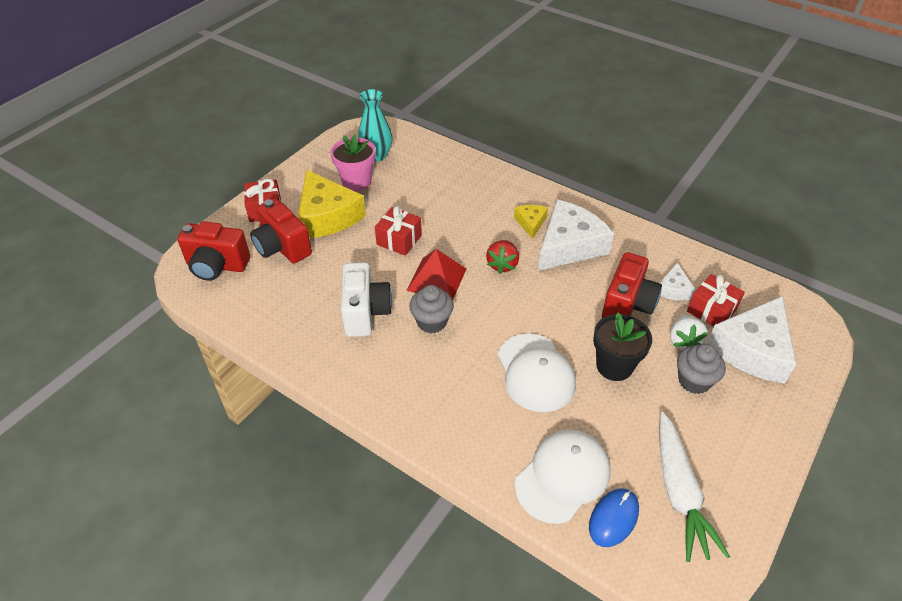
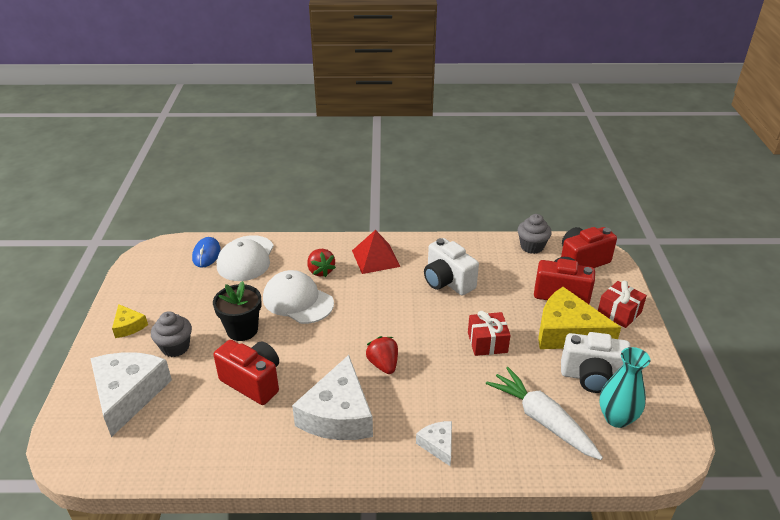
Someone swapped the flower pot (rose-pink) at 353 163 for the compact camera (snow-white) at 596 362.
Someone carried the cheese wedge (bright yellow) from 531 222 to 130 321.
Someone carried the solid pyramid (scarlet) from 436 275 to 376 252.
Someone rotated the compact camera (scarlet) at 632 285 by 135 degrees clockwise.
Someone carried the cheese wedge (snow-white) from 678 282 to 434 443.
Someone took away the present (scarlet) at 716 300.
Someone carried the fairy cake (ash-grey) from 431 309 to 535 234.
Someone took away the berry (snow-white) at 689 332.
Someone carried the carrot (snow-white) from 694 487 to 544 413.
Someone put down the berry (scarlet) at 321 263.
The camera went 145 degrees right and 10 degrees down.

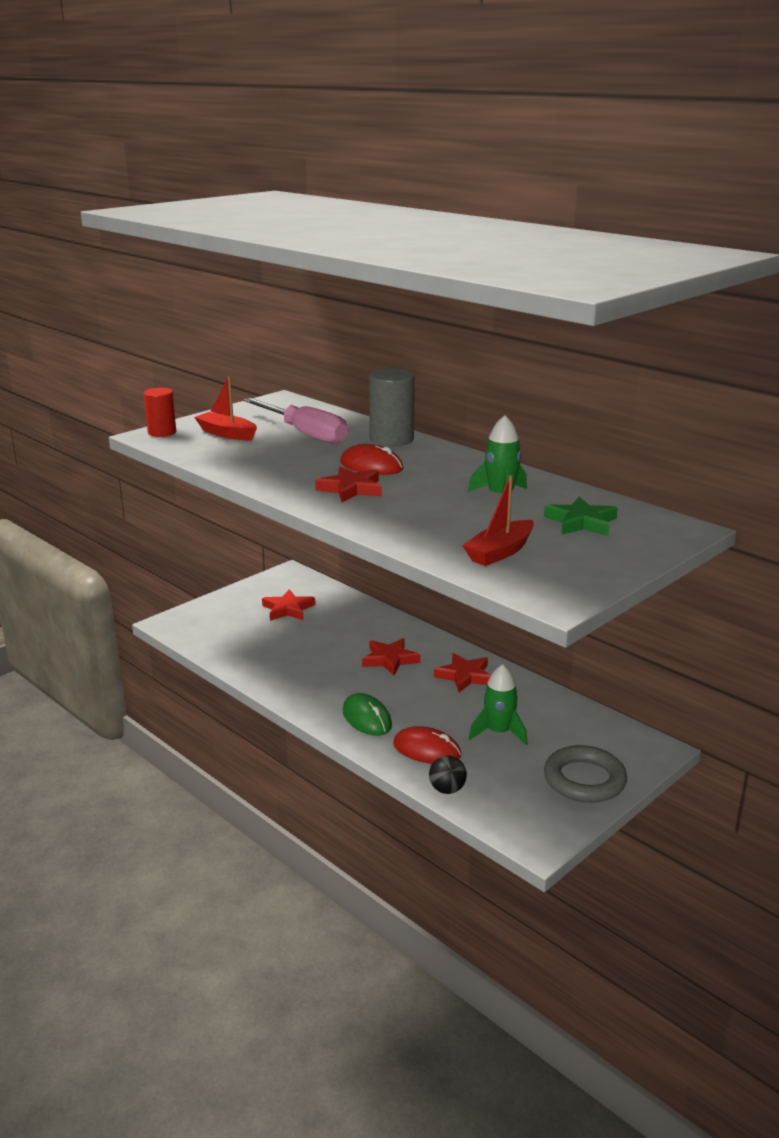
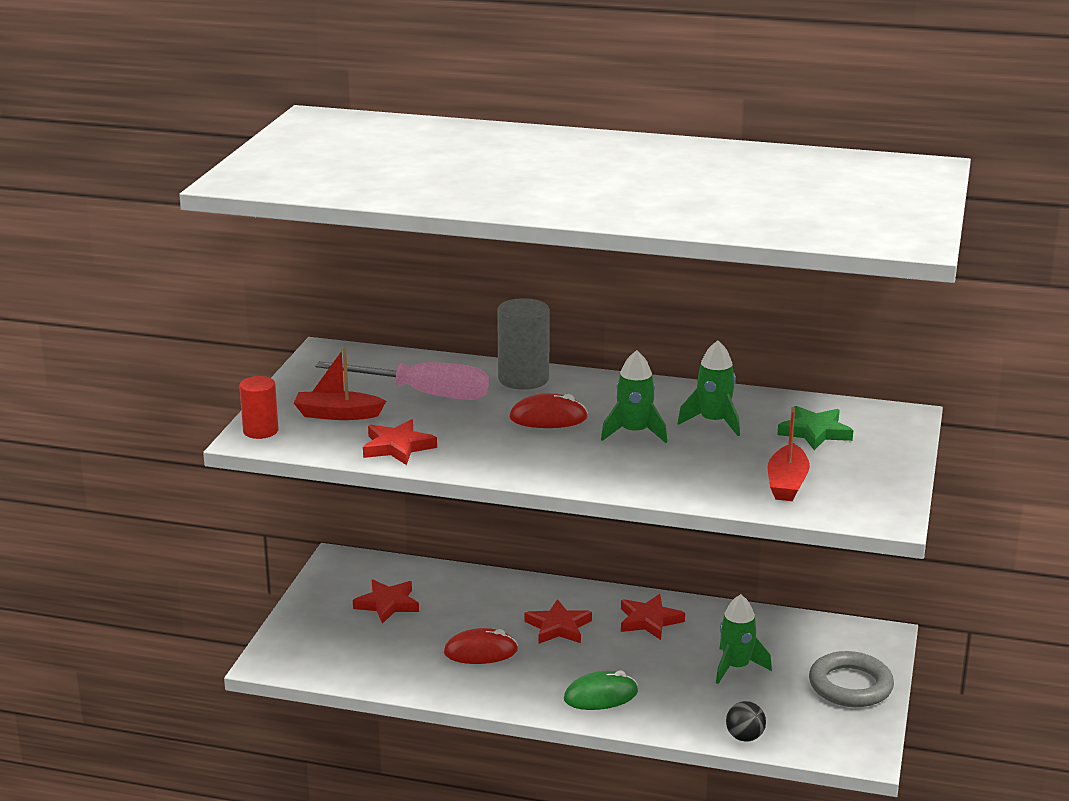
Someone carried the star shape (scarlet) from 348 484 to 400 442.
Someone rotated the computer mouse (leaf-green) at 367 714 by 45 degrees counterclockwise.
Someone carried the computer mouse (scarlet) from 427 745 to 481 646.
Someone put down the spaceship (leaf-green) at 634 396.
The camera went 30 degrees left and 0 degrees up.

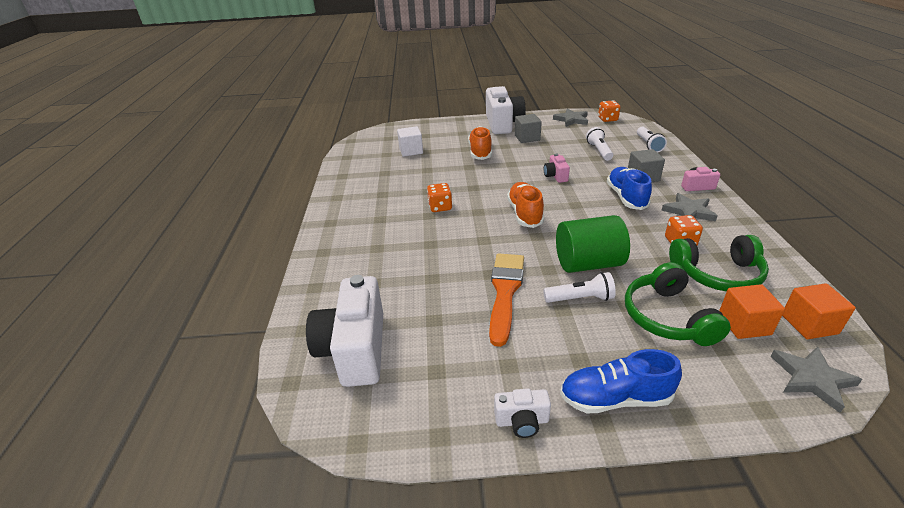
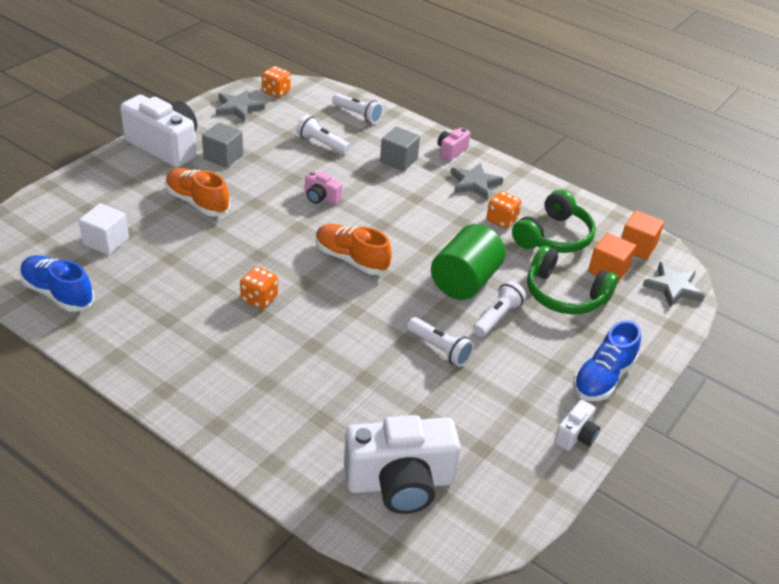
Someone carried the shoe (blue) from 629 188 to 57 283.
Someone swapped the paint brush (orange) at 506 300 for the torch (snow-white) at 440 342.
Someone rotated the compact camera (snow-white) at 344 331 by 45 degrees counterclockwise.
The camera went 55 degrees left and 5 degrees up.

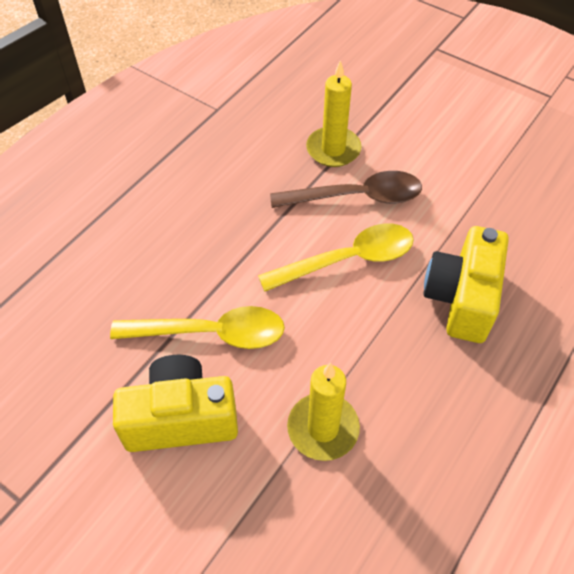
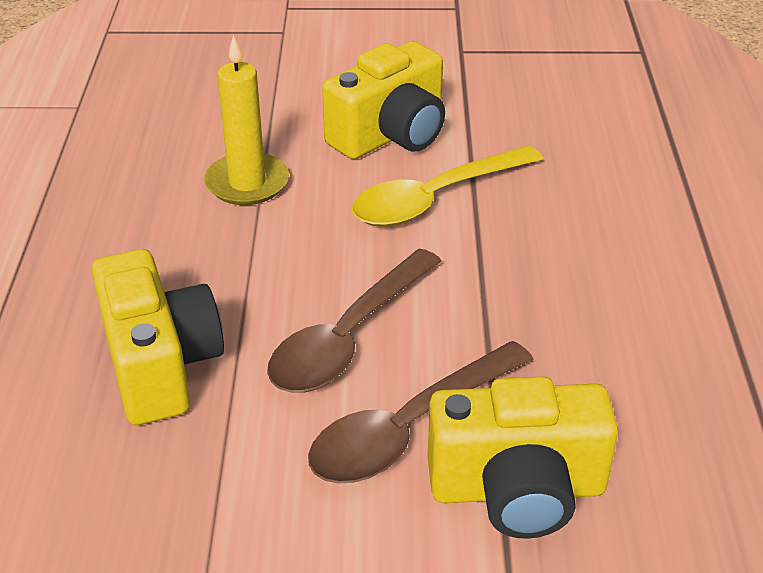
Someone swapped the pillar candle (bright yellow) at 334 113 for the compact camera (bright yellow) at 522 458.
Someone repainted the tablespoon (bright yellow) at 336 258, which became the tablespoon (russet) at 354 320.
The camera went 145 degrees right and 15 degrees down.

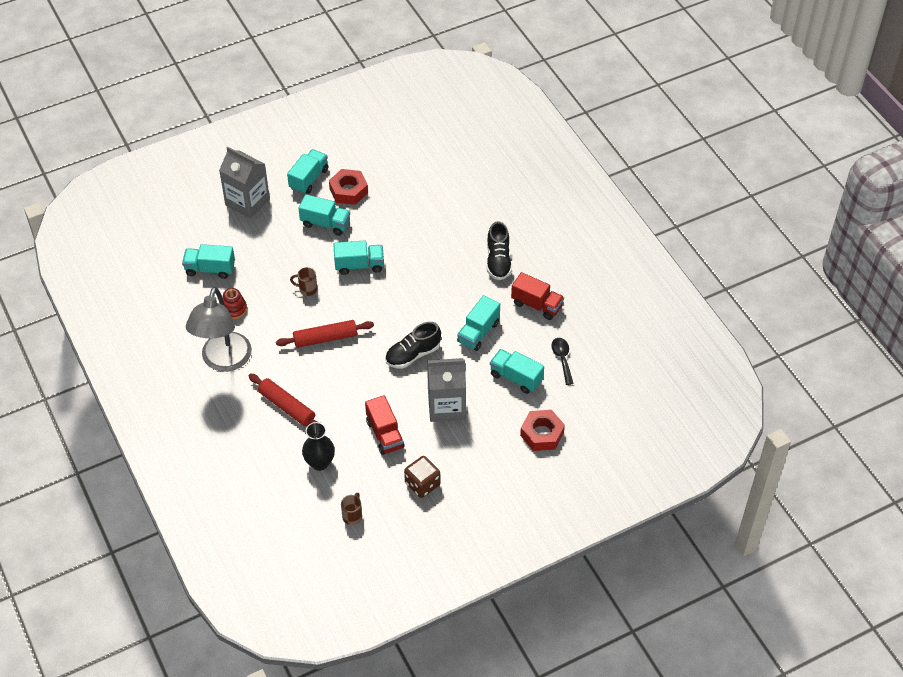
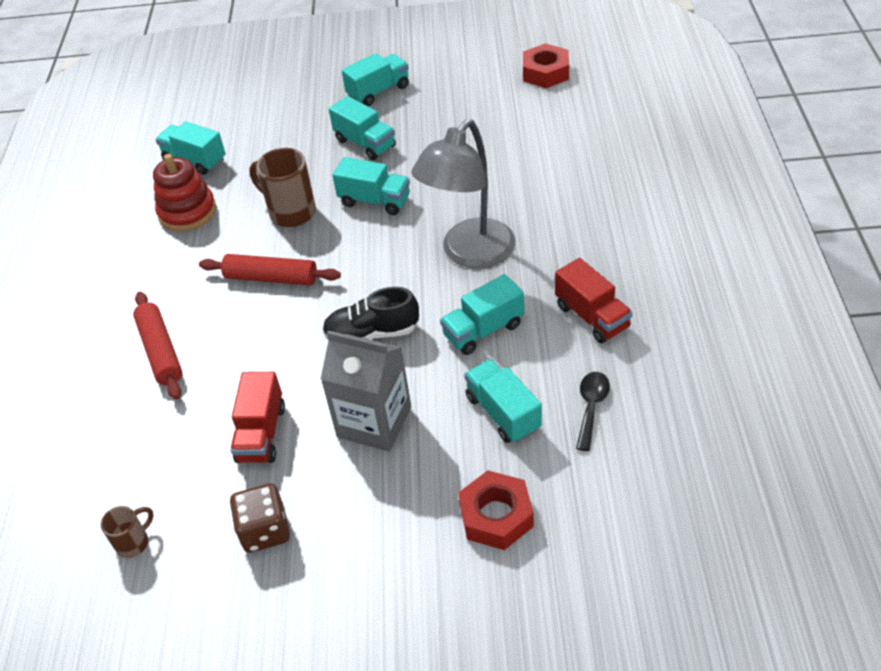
Someone took away the milk carton (ash-grey) at 244 182.
Someone carried the hex nut (scarlet) from 348 187 to 546 65.
Someone took away the shoe (black) at 499 250.
Someone scaled the mug (russet) at 303 281 by 1.84.
Someone carried the reading lamp (ash-grey) from 219 329 to 463 193.
Someone scaled the stacking rings (scarlet) at 234 304 by 1.62.
Someone took away the tall vase (black) at 318 446.
The camera went 30 degrees right and 5 degrees down.

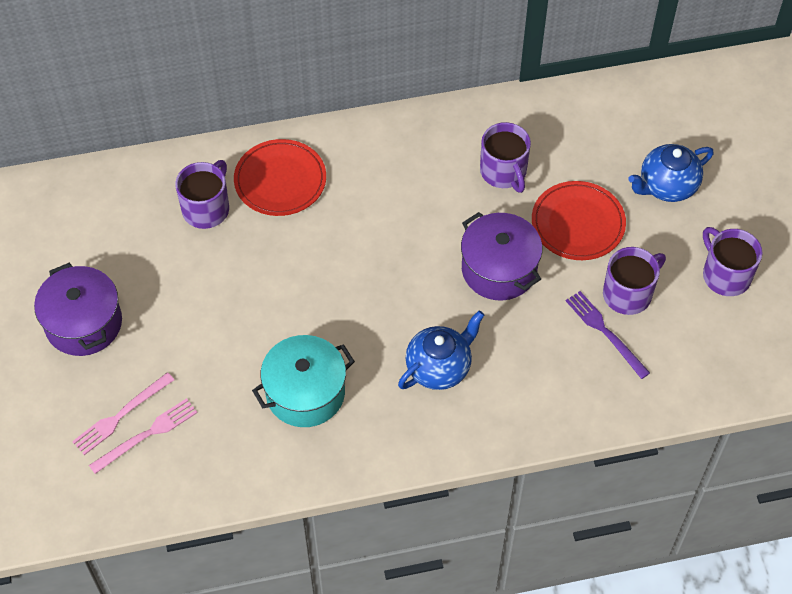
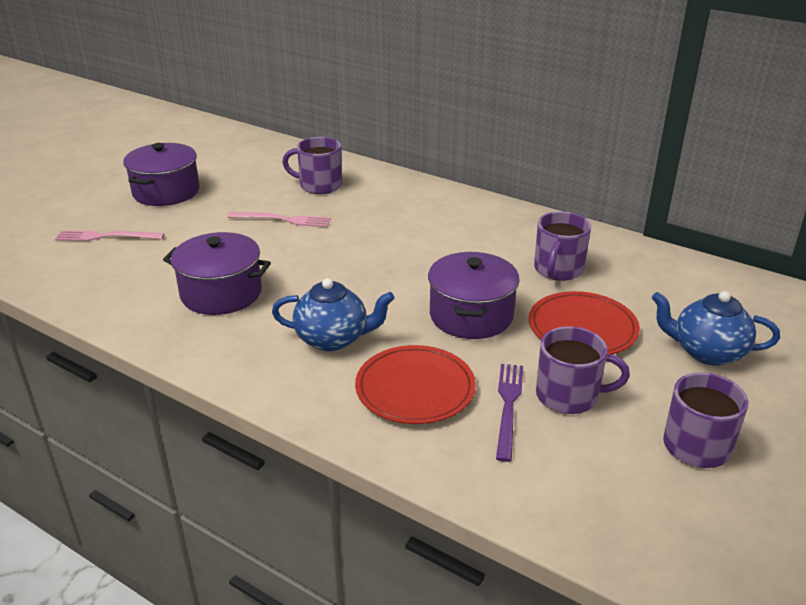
Someone carried the dinner plate (scarlet) from 280 177 to 415 384.
Someone rotated the mug (royal purple) at 202 194 by 150 degrees counterclockwise.
Someone repainted the stockpot (aqua) at 303 381, which became the stockpot (royal purple) at 217 273.
Someone carried the fork (rose-pink) from 143 436 to 279 219.
The camera went 45 degrees right and 25 degrees down.

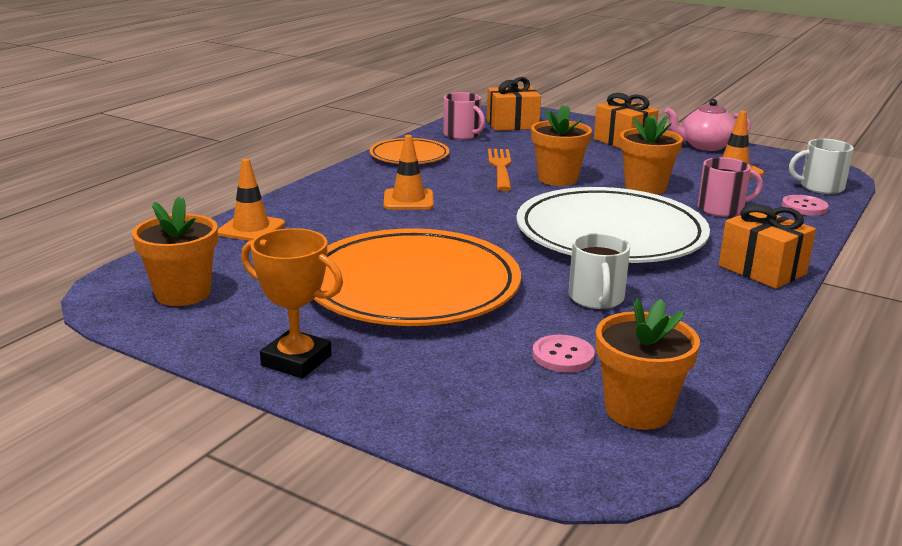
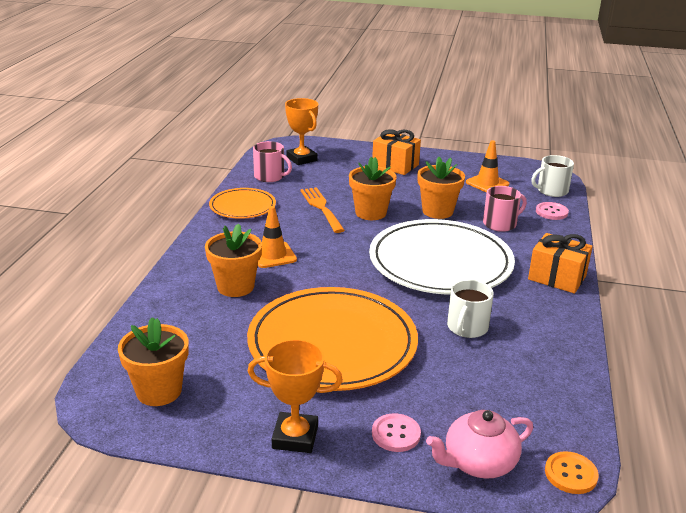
Someone swapped the present (orange) at 514 104 for the award cup (orange) at 301 131.
Someone carried the tea pot (rose-pink) from 708 125 to 479 444.
Someone took away the traffic cone (orange) at 251 200.
Someone rotated the mug (snow-white) at 599 271 by 45 degrees clockwise.
Someone carried the flower pot (orange) from 648 364 to 233 260.
Someone carried the shirt button (rose-pink) from 563 353 to 396 432.
Someone put down the shirt button (orange) at 572 472.
The camera went 20 degrees left and 5 degrees up.

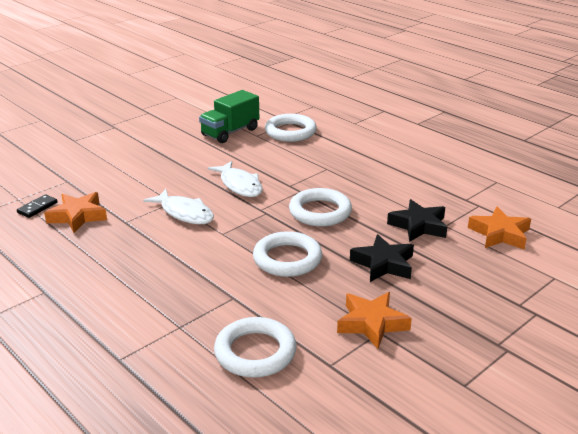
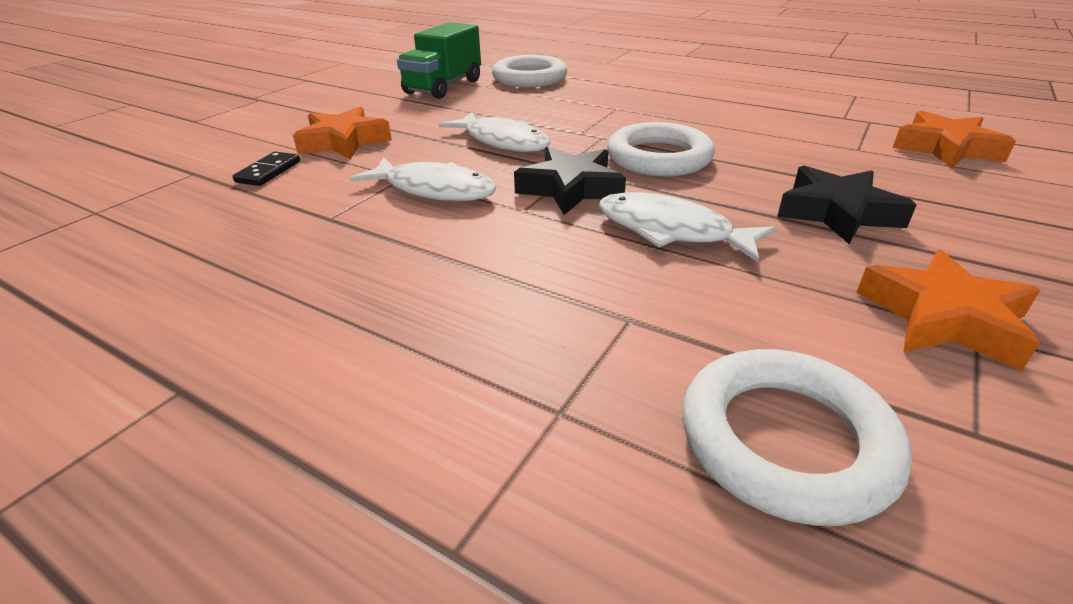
Someone carried the star shape (orange) from 75 212 to 342 133.
Someone carried the domino tile (black) from 37 206 to 266 169.
Someone carried the star shape (black) from 417 220 to 570 180.
Someone swapped the ring (snow-white) at 287 254 for the fish (snow-white) at 687 227.
The camera went 15 degrees left and 5 degrees up.

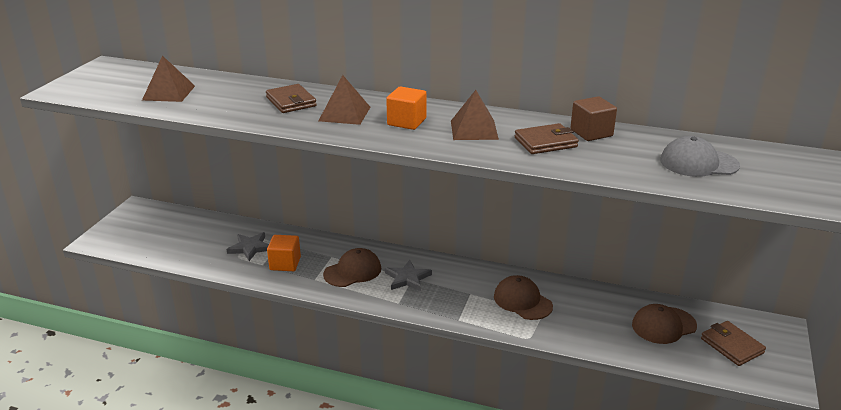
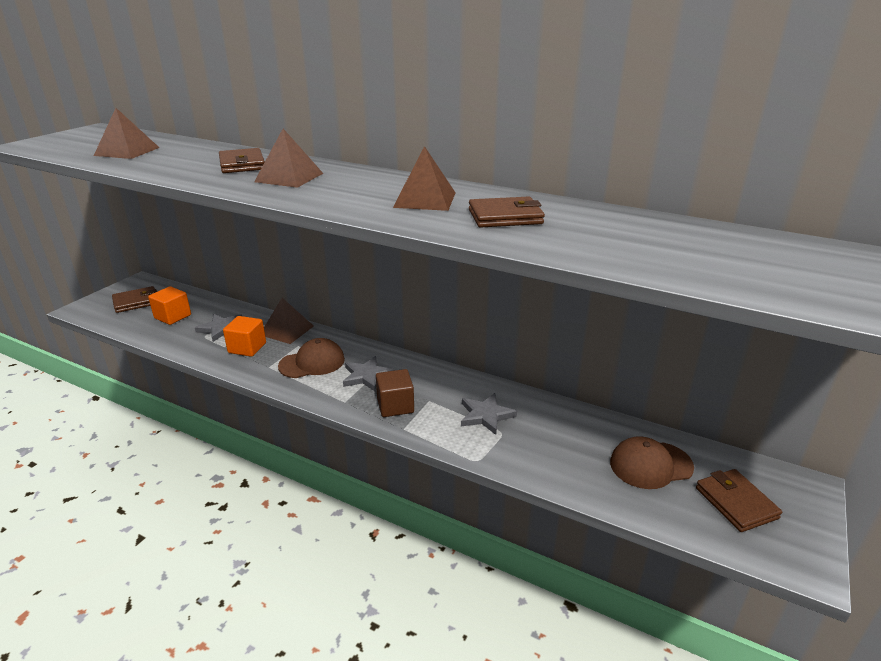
Someone carried the block (orange) from 406 108 to 169 305.
Someone carried the block (russet) from 593 118 to 395 393.
Someone took away the baseball cap (ash-grey) at 700 156.
Someone swapped the baseball cap (russet) at 523 297 for the star shape (ash-grey) at 489 414.
Someone put down the billfold (russet) at 134 299.
Someone put down the solid pyramid (russet) at 289 321.
The camera went 10 degrees right and 0 degrees up.

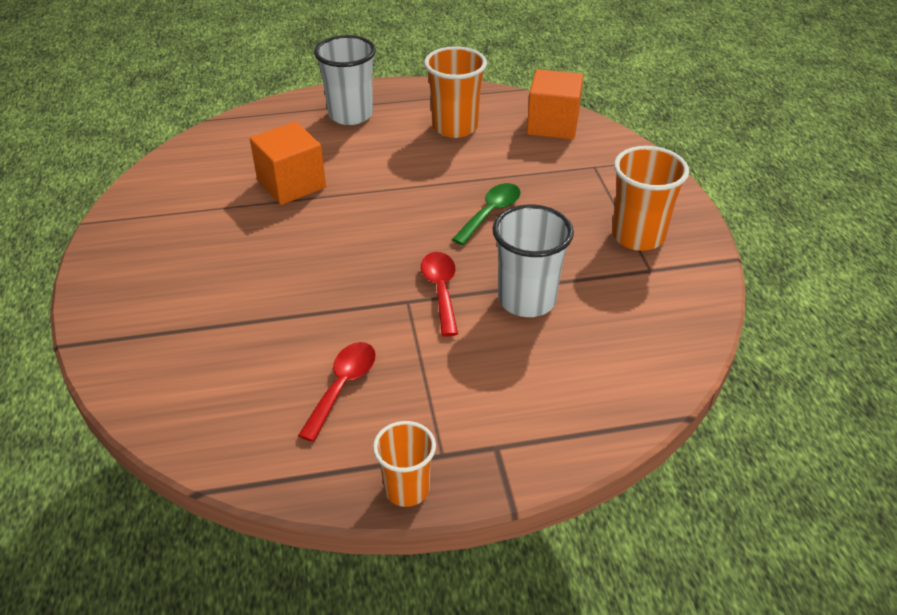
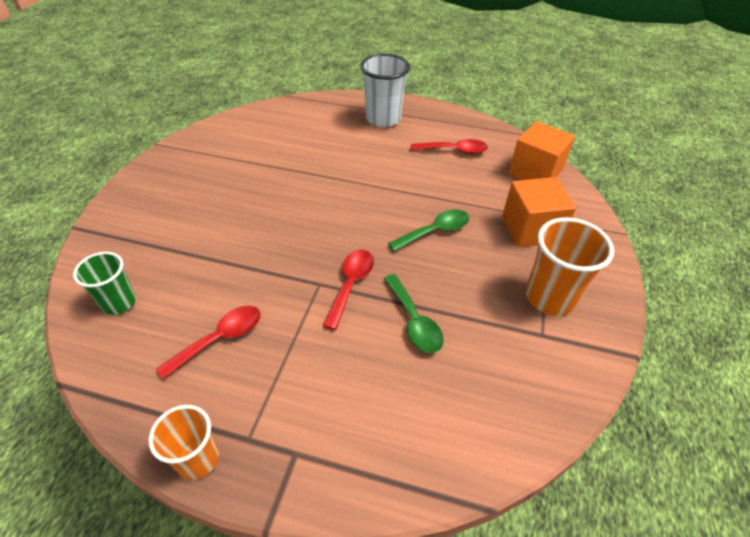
Someone swapped the beaker (orange) at 455 92 for the tablespoon (scarlet) at 449 146.
Someone carried the block (orange) from 288 163 to 539 212.
Someone swapped the beaker (snow-white) at 533 261 for the tablespoon (leaf-green) at 414 313.
Someone put down the beaker (leaf-green) at 104 283.
The camera went 25 degrees right and 5 degrees up.

